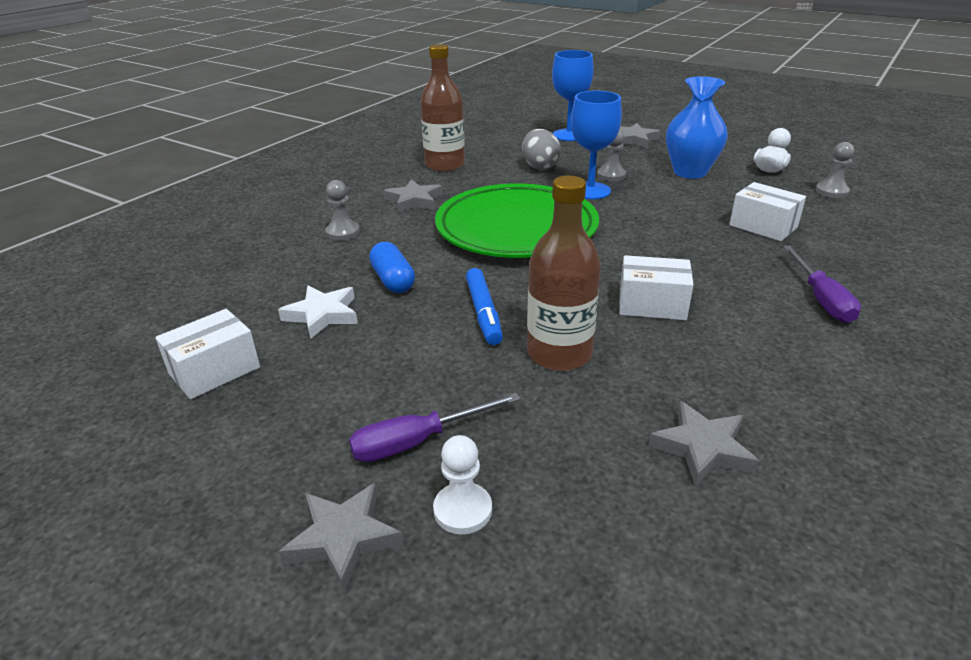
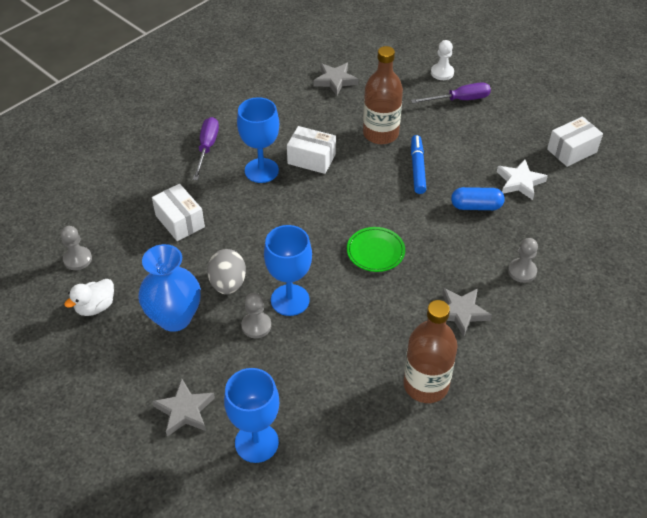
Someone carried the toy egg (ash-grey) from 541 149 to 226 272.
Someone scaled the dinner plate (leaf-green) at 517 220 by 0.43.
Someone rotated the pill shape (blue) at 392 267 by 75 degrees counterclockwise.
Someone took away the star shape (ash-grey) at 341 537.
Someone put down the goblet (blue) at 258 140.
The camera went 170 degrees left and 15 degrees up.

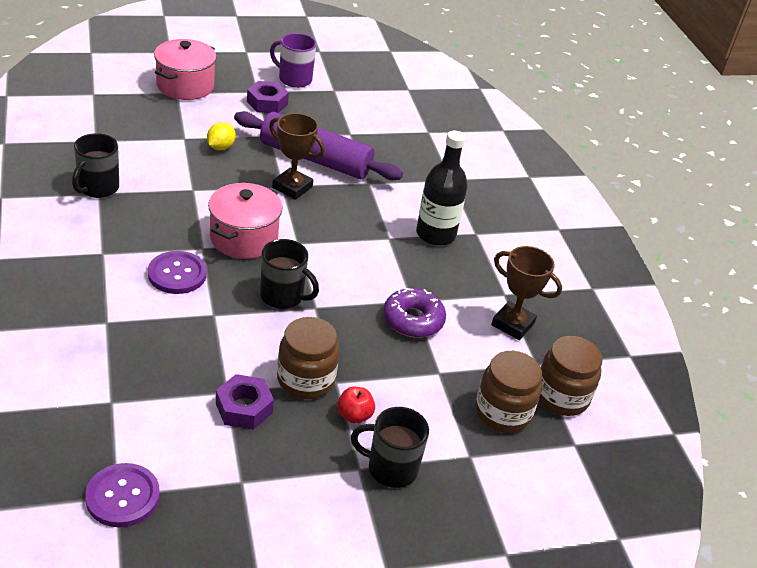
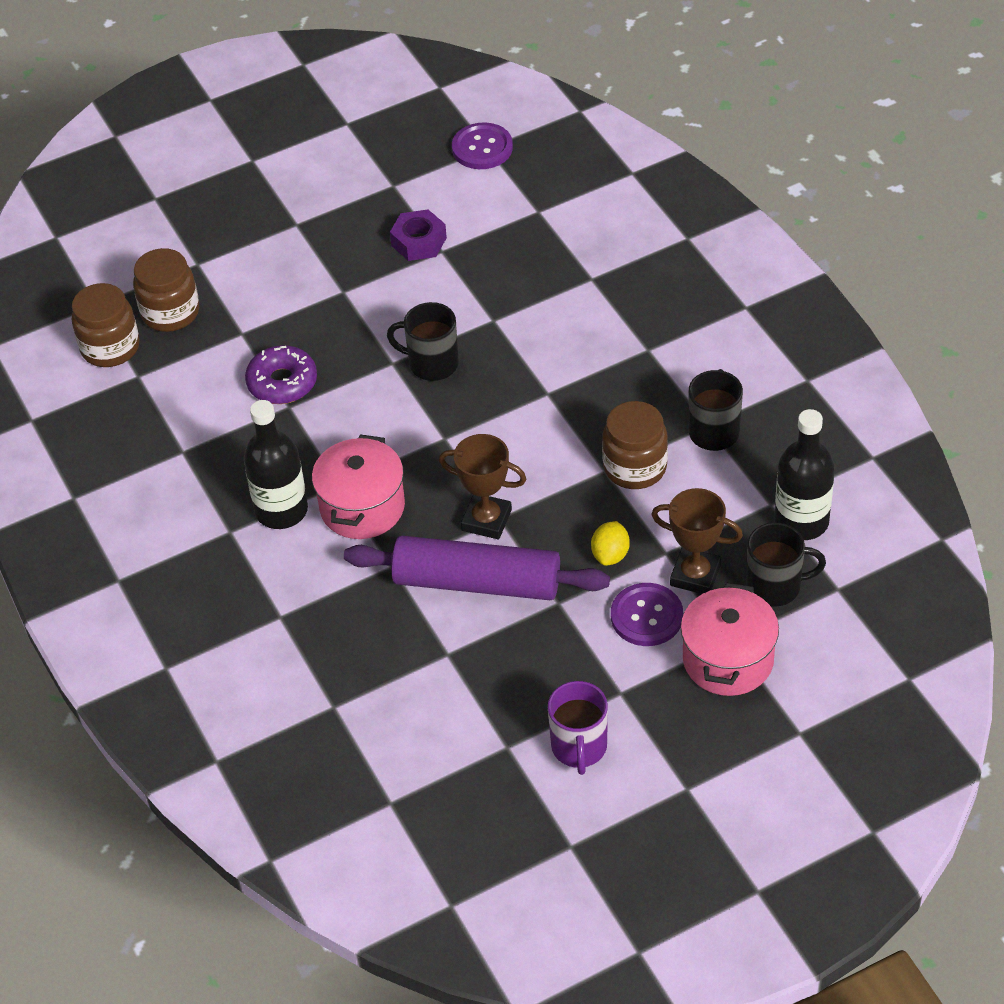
Someone rotated the mug (royal purple) at 293 60 by 75 degrees clockwise.
Someone took away the hex nut (royal purple) at 268 97.
Someone carried the stockpot (rose-pink) from 245 221 to 358 486.
Someone carried the award cup (russet) from 526 293 to 697 541.
Someone carried the shirt button (royal purple) from 177 272 to 647 614.
Someone carried the jar (russet) from 308 358 to 635 445.
Someone took away the apple fruit (scarlet) at 356 405.
Someone carried the mug (black) from 390 447 to 786 565.
Someone put down the bottle (black) at 804 474.
The camera went 175 degrees right and 10 degrees up.

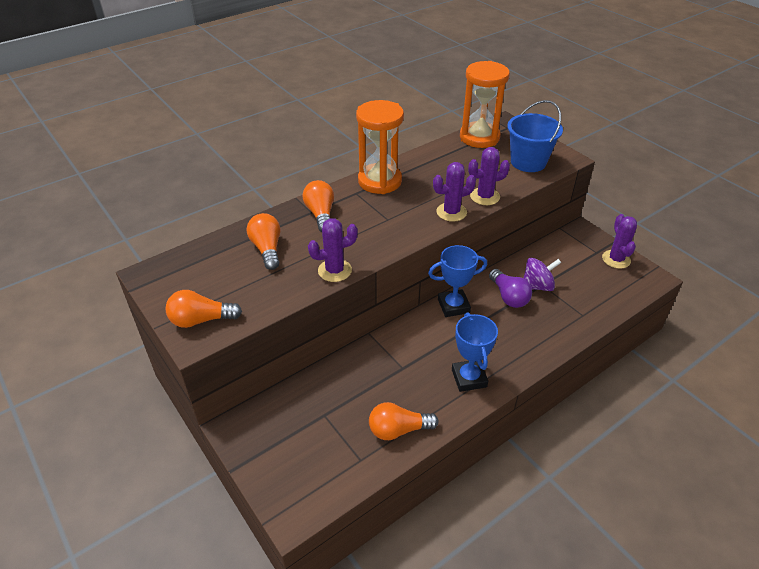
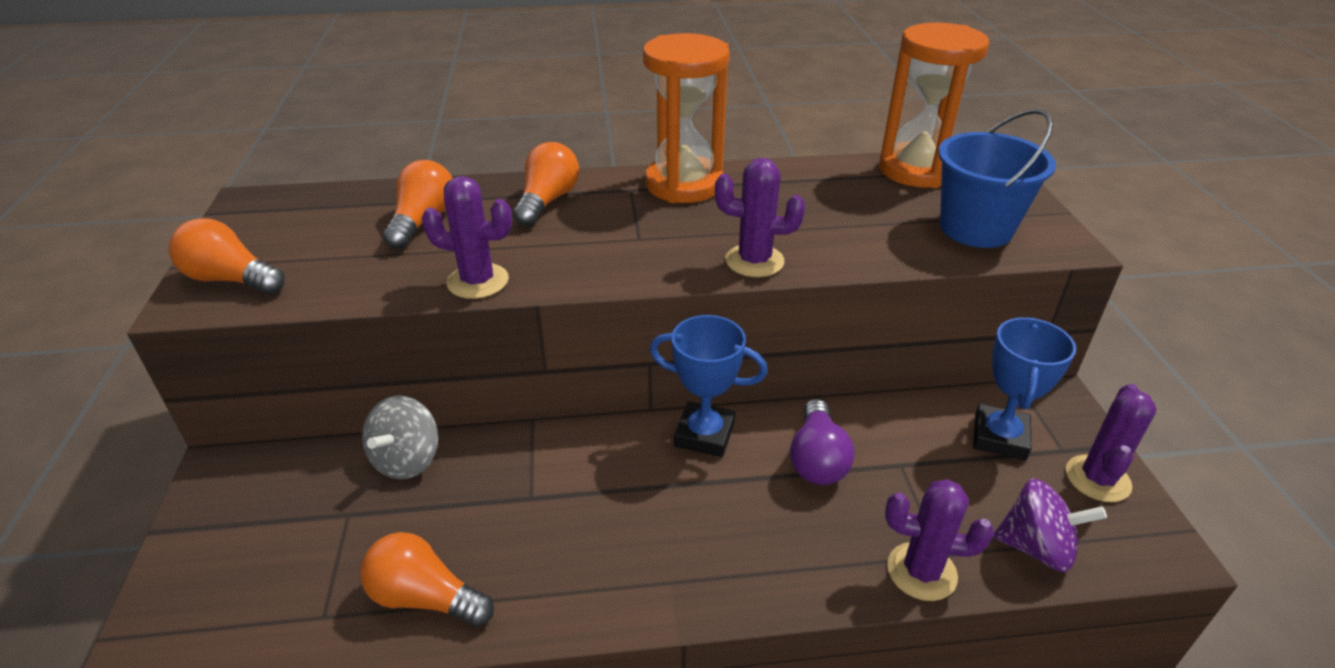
Someone carried the saguaro cactus (royal purple) from 489 176 to 939 540.
Someone carried the whirligig (royal purple) from 542 274 to 1050 525.
Someone carried the award cup (blue) from 475 352 to 1024 389.
Someone put down the whirligig (ash-grey) at 400 437.
The camera went 30 degrees right and 5 degrees down.

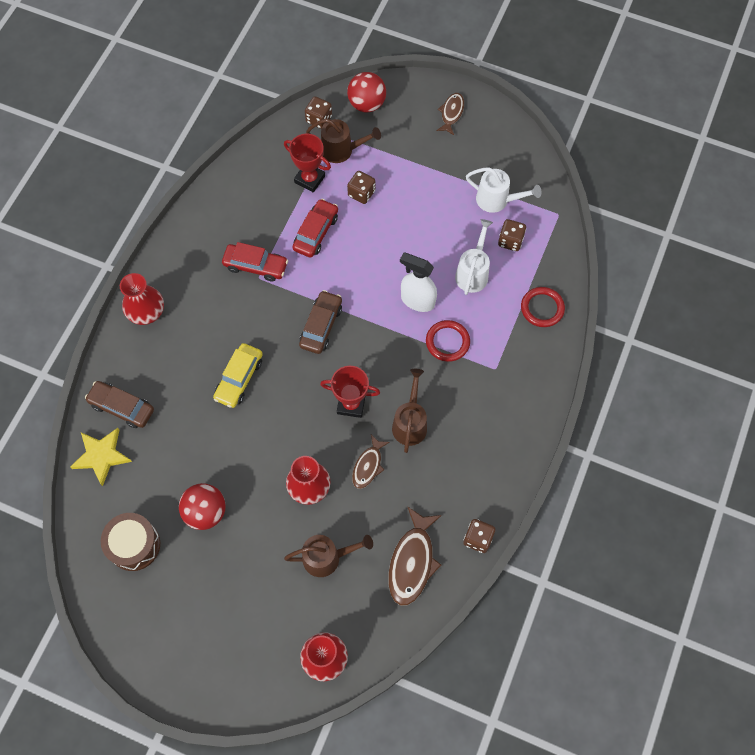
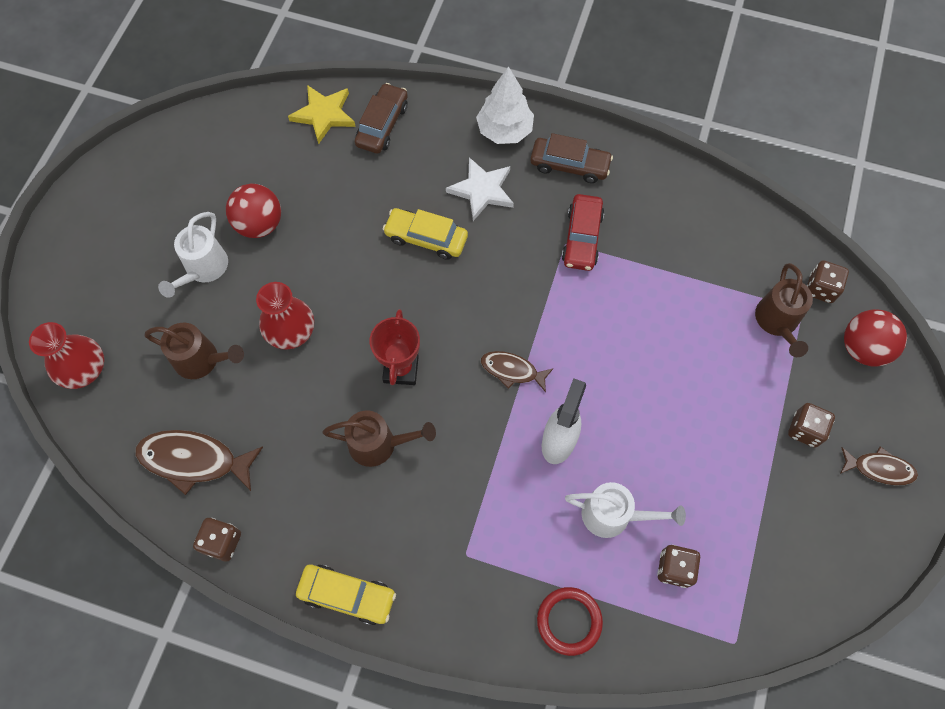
Someone took away the award cup (scarlet) at 307 163.
Someone carried the watering can (snow-white) from 503 190 to 193 255.
Someone carried the die (russet) from 361 187 to 811 425.
Someone took away the automobile (scarlet) at 315 228.
Someone swapped the tall vase (scarlet) at 142 299 for the toy tree (snow-white) at 505 105.
Someone carried the automobile (russet) from 320 322 to 571 158.
Someone took away the ring (scarlet) at 448 341.
Someone carried the fish (russet) from 371 462 to 517 371.
Someone took away the toy drum (russet) at 130 542.
Someone rotated the watering can (russet) at 328 556 by 60 degrees counterclockwise.
Someone put down the star shape (snow-white) at 480 189.
Someone put down the automobile (bright yellow) at 346 594.
The camera went 85 degrees right and 0 degrees up.

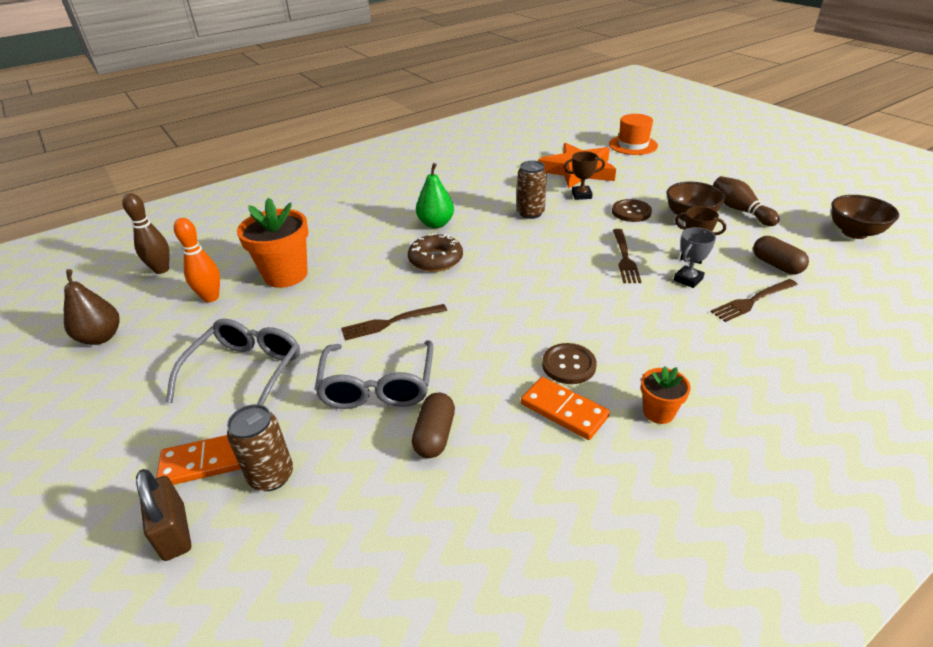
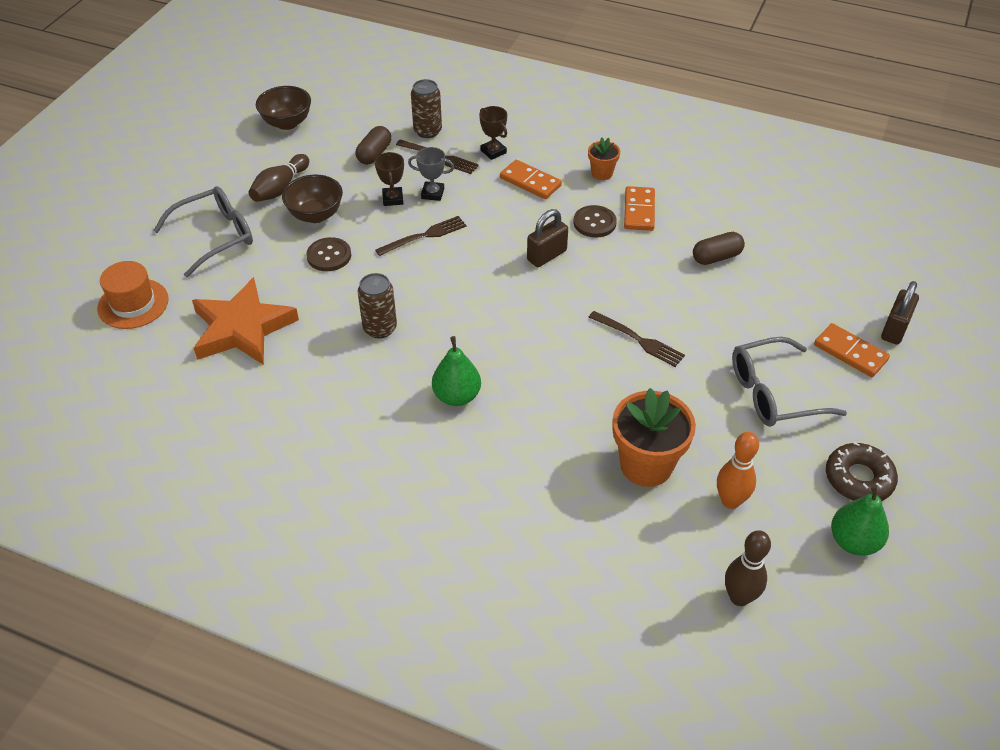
Someone carried the award cup (russet) from 584 175 to 493 133.
Someone carried the donut (russet) from 435 252 to 862 471.
Someone repainted the toy pear (russet) at 92 307, which became the toy pear (leaf-green) at 860 520.
Someone carried the glasses (ash-grey) from 373 374 to 203 232.
Someone carried the soda can (russet) from 260 447 to 426 108.
Someone put down the domino tile (orange) at 531 179.
Someone put down the lock (russet) at 547 238.
The camera went 125 degrees left and 10 degrees up.

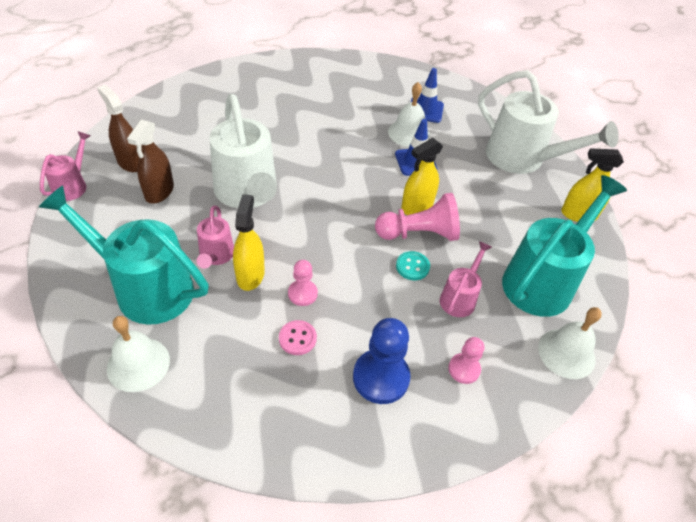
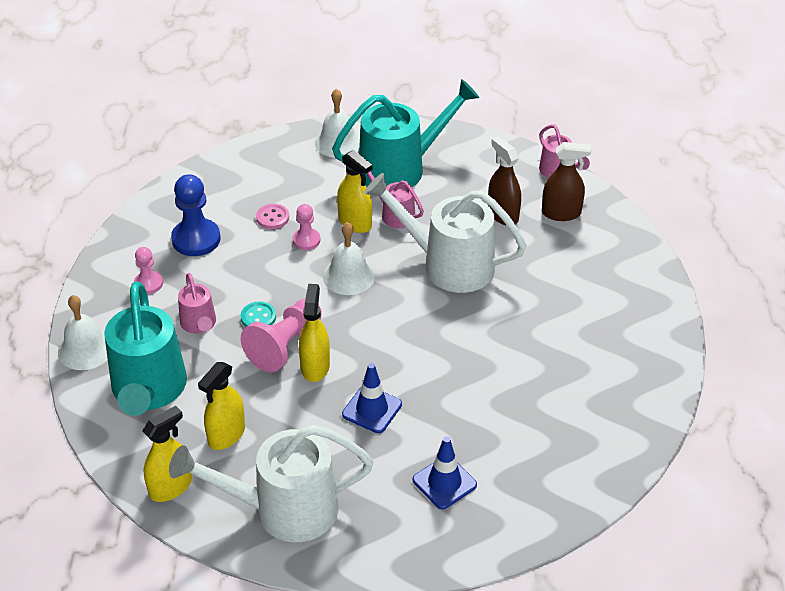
Someone carried the school bell (snow-white) from 409 114 to 349 258.
Someone put down the spray bottle (bright yellow) at 221 406.
The camera went 135 degrees right and 5 degrees down.

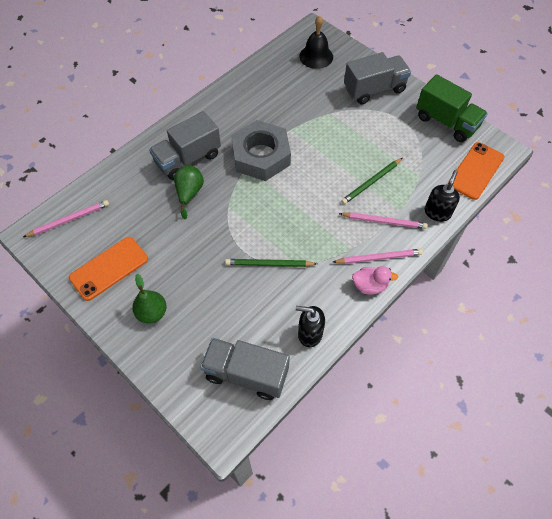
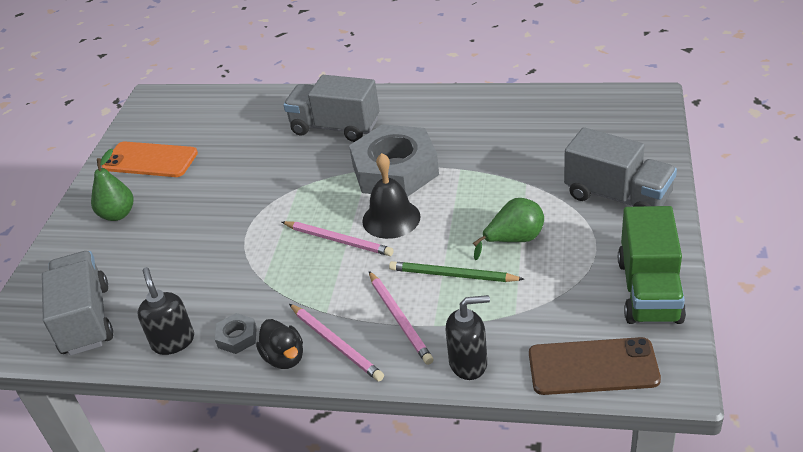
Someone carried the school bell (black) from 316 42 to 391 196.
Someone repainted the mobile phone (orange) at 476 171, which became the mobile phone (russet) at 595 366.
Someone carried the toy pear (leaf-green) from 189 192 to 508 229.
Someone carried the wooden pencil (rose-pink) from 66 218 to 338 238.
Someone took away the wooden pencil (leaf-green) at 271 263.
Someone repainted the rubber duck (rose-pink) at 375 280, which became the rubber duck (black) at 279 344.
Someone put down the hex nut (ash-grey) at 236 333.
The camera went 60 degrees right and 20 degrees down.

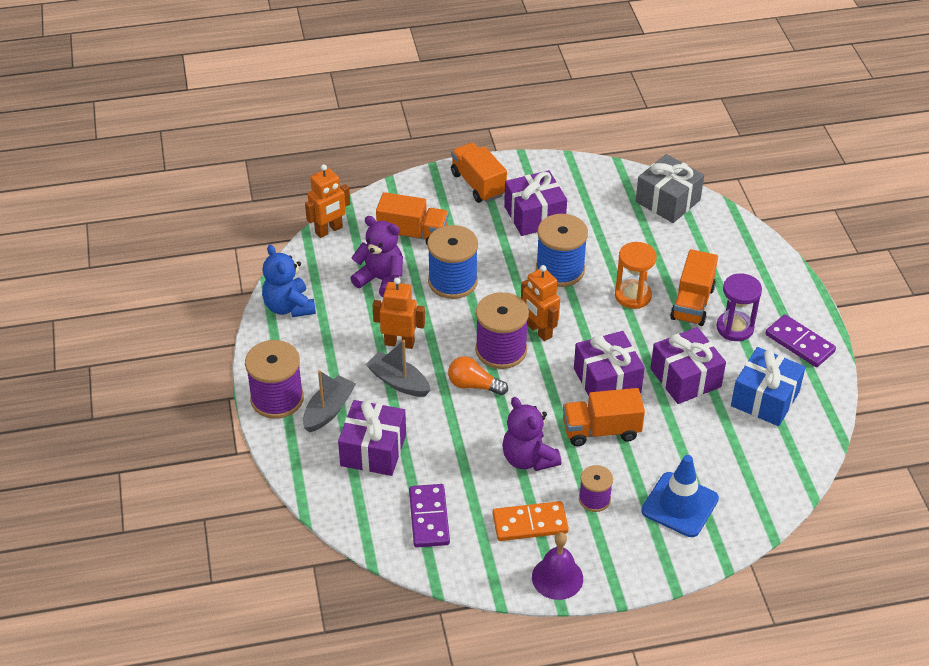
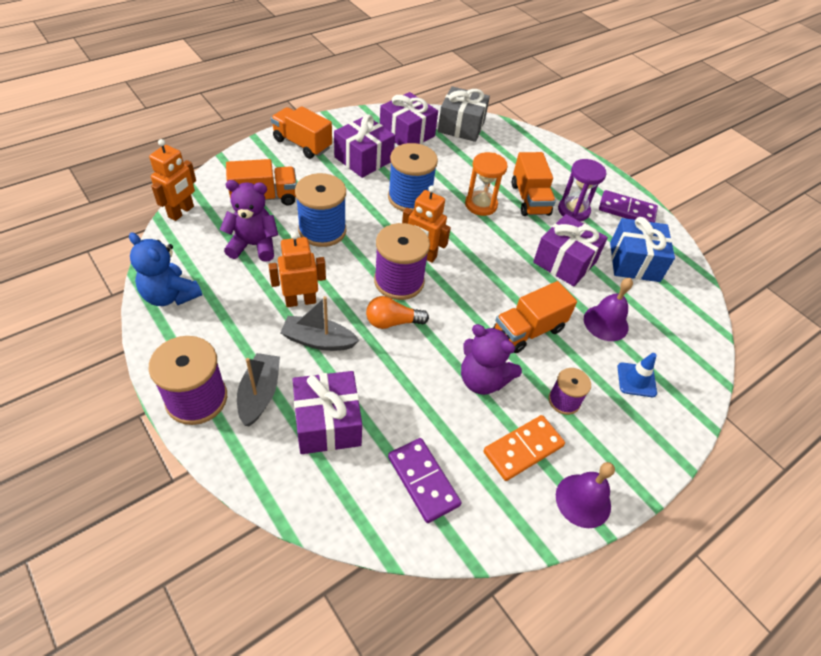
Someone carried the present (royal purple) from 609 363 to 409 118.
Someone scaled the traffic cone (blue) at 680 496 by 0.60.
Someone put down the school bell (royal purple) at 608 309.
The camera went 30 degrees left and 5 degrees up.

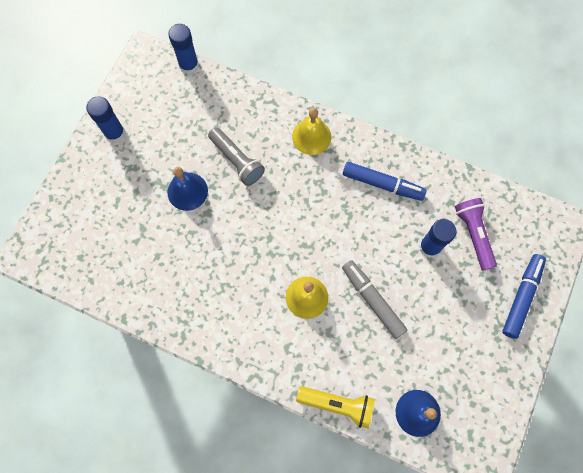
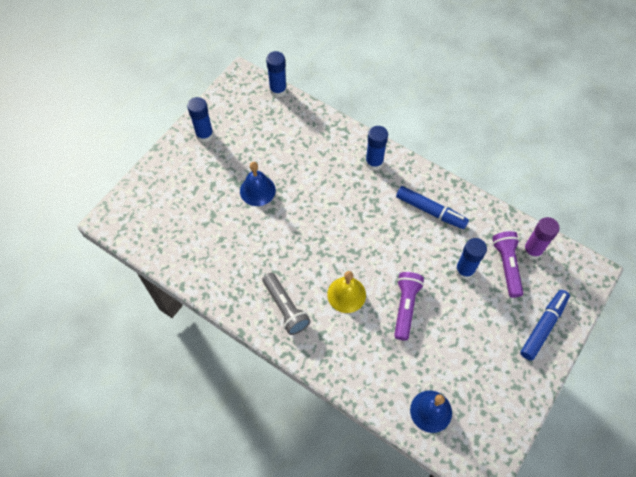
Someone swapped the school bell (bright yellow) at 311 131 for the stick of glue (blue) at 376 148.
Someone carried the torch (ash-grey) from 236 156 to 287 304.
Someone swapped the felt pen (ash-grey) at 374 299 for the torch (royal purple) at 409 306.
Someone took away the torch (bright yellow) at 335 407.
Someone put down the stick of glue (royal purple) at 541 238.
The camera went 10 degrees right and 10 degrees down.

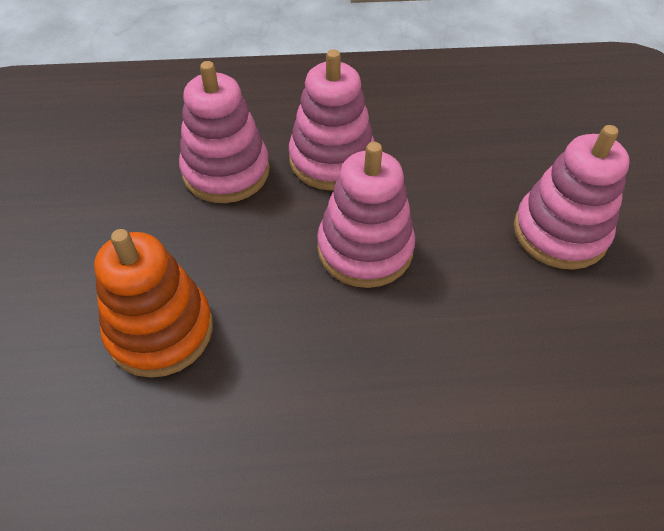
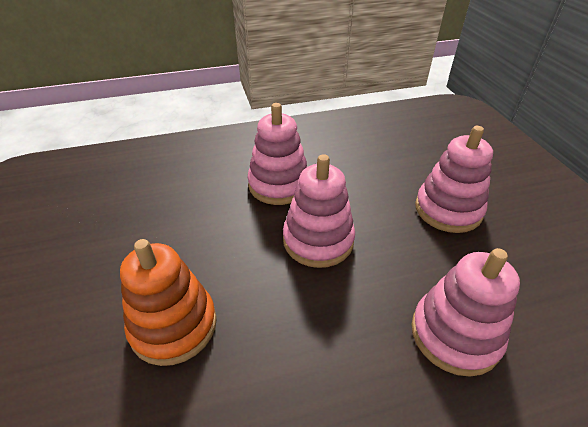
Someone carried the stacking rings (rose-pink) from 224 132 to 465 312.
The camera went 10 degrees left and 10 degrees down.

